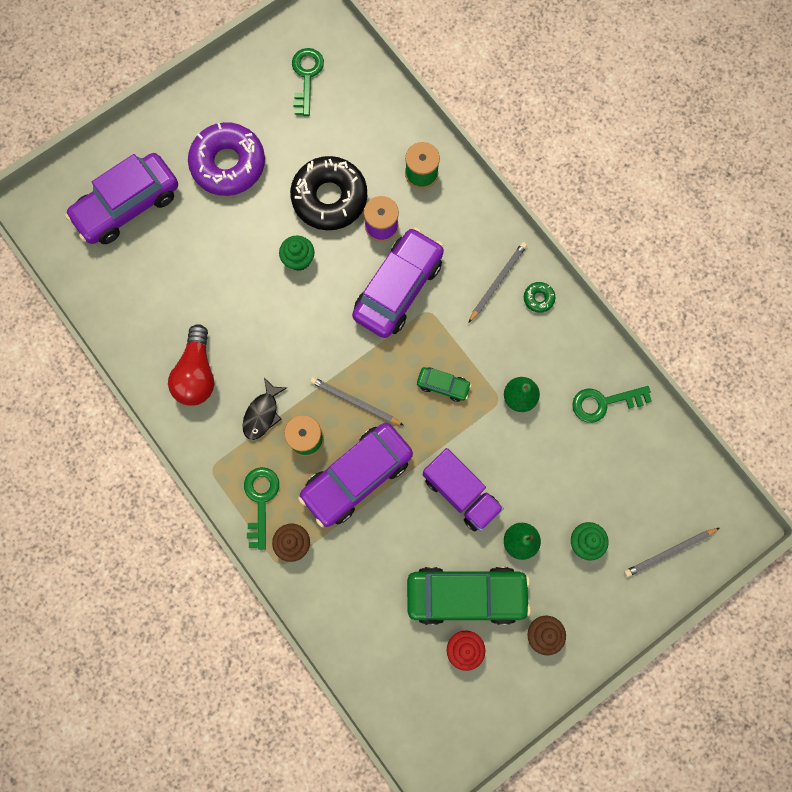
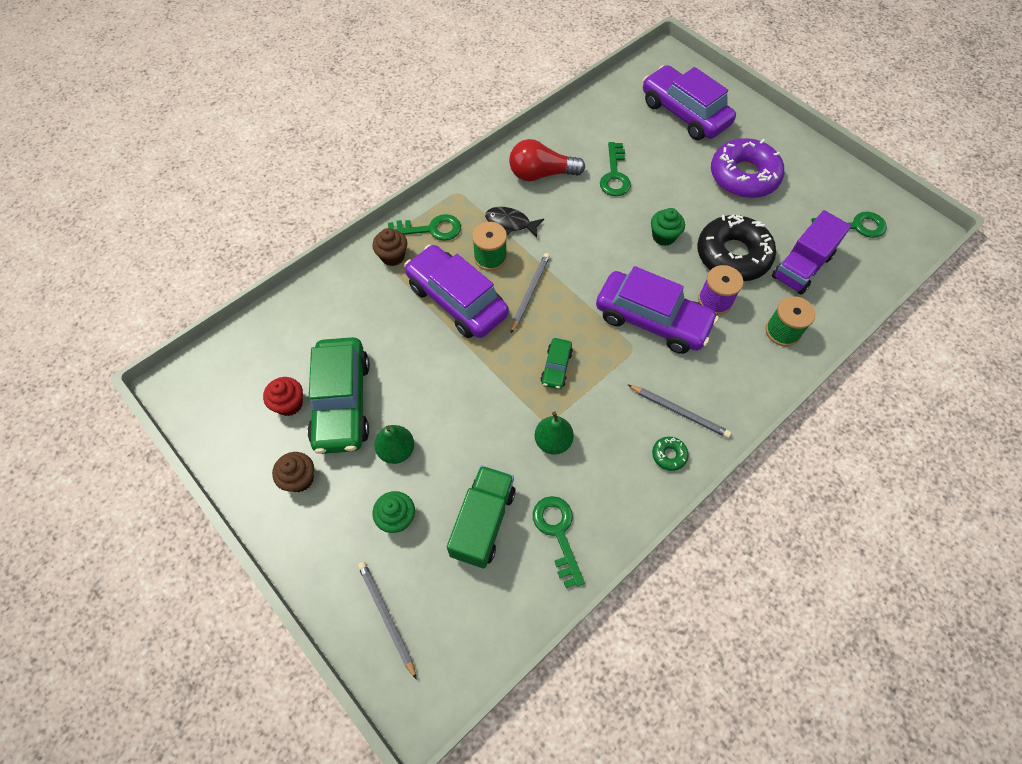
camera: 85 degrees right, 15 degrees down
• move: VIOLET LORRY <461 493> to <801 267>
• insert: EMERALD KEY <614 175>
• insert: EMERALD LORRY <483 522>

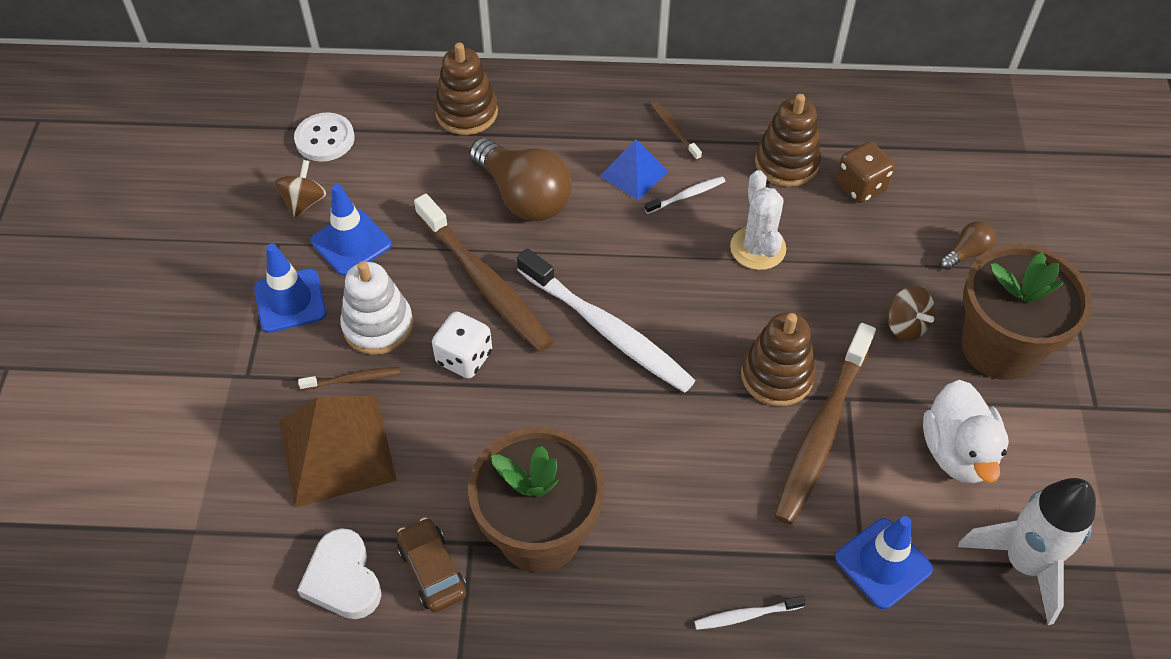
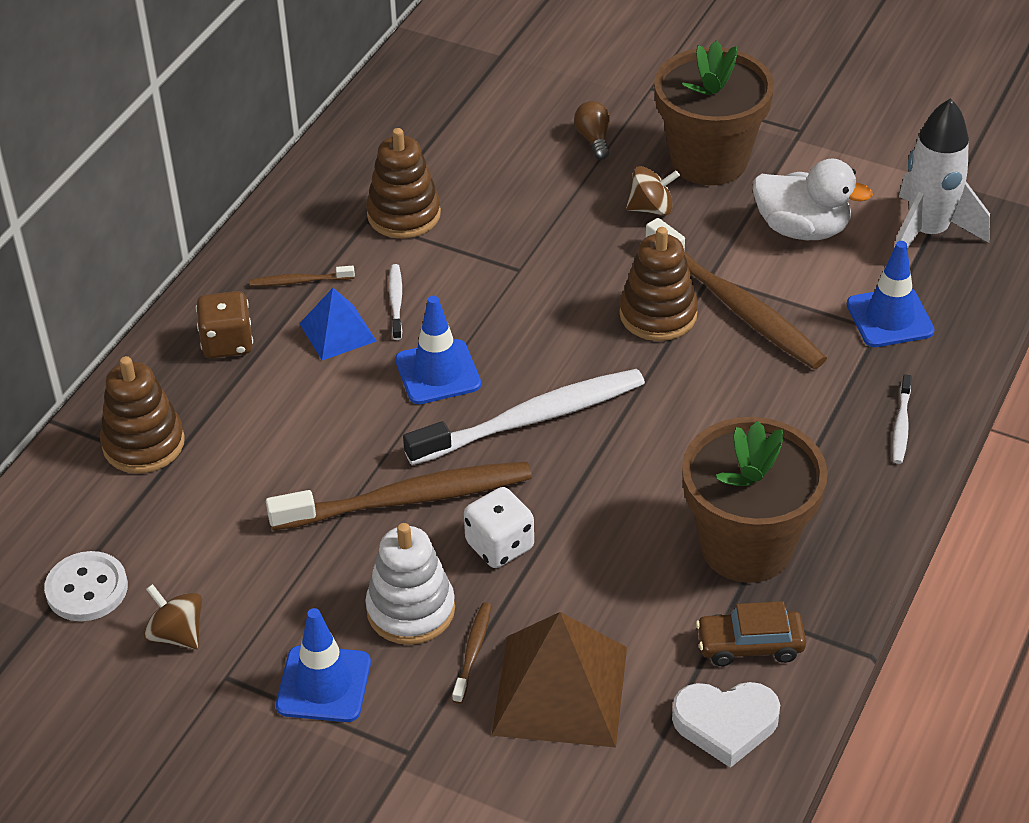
camera: 65 degrees left, 10 degrees down
• delete: DARK BROWN LIGHT BULB <524 196>
• move: DARK BROWN DIE <860 186> to <227 343>
• delete: SNOW-WHITE SAGUARO CACTUS <757 248>
• move: COBALT SAFETY CONE <351 243> to <438 372>

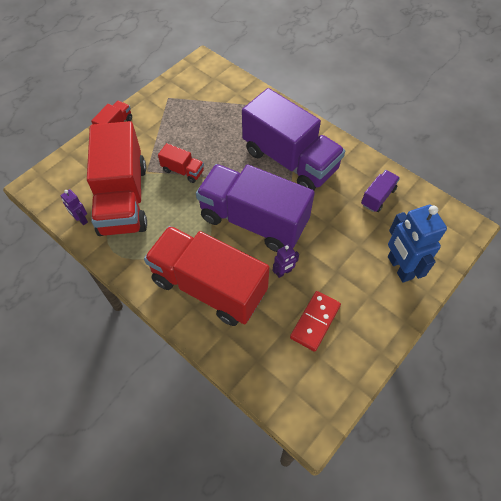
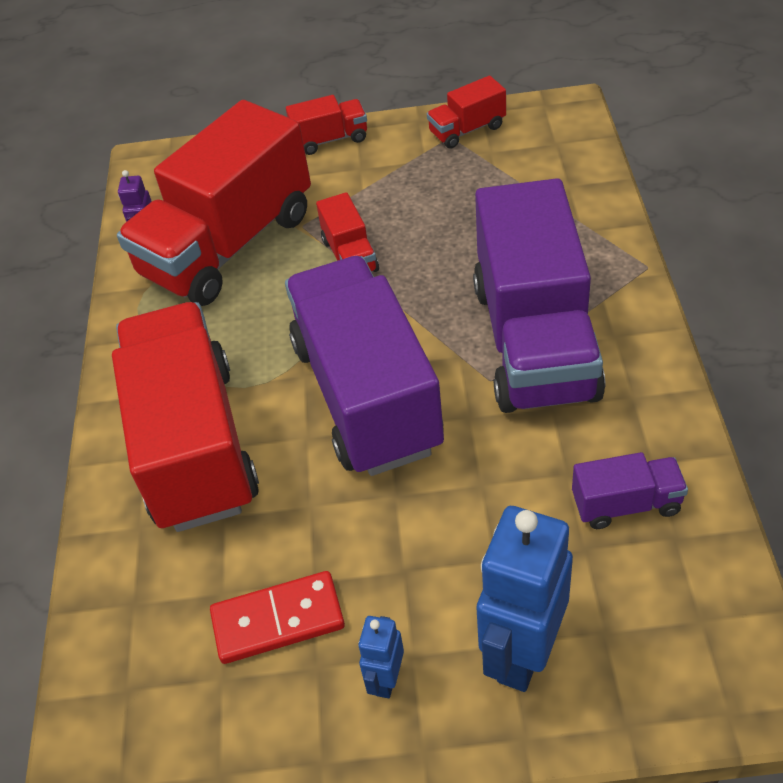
camera: 50 degrees right, 10 degrees down
• delete: VIOLET TOY ROBOT <283 272>
• insert: CRIMSON LORRY <467 130>
• insert: COBALT TOY ROBOT <386 679>

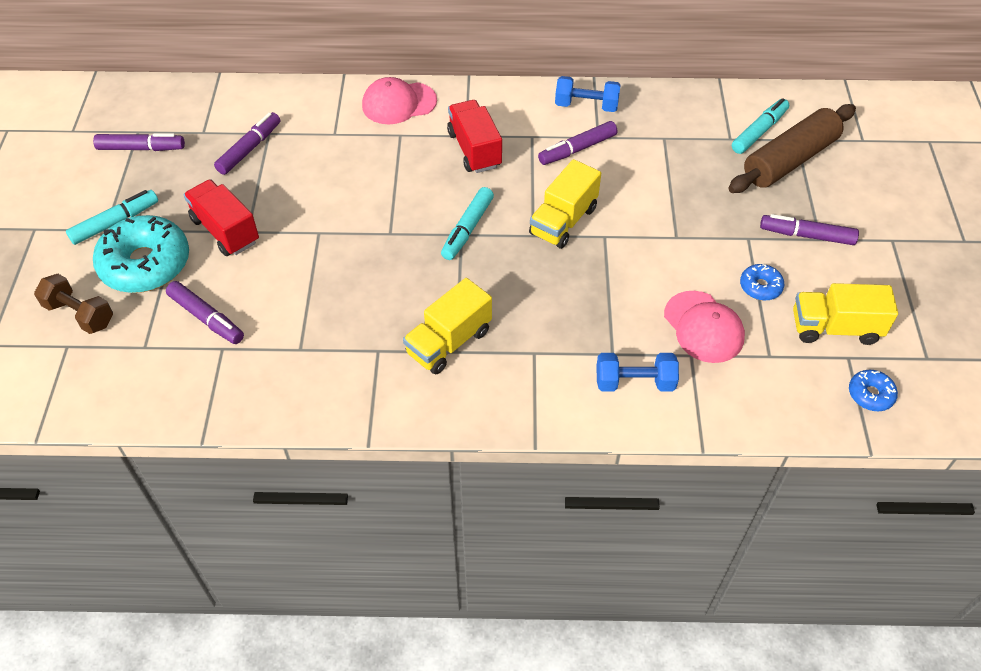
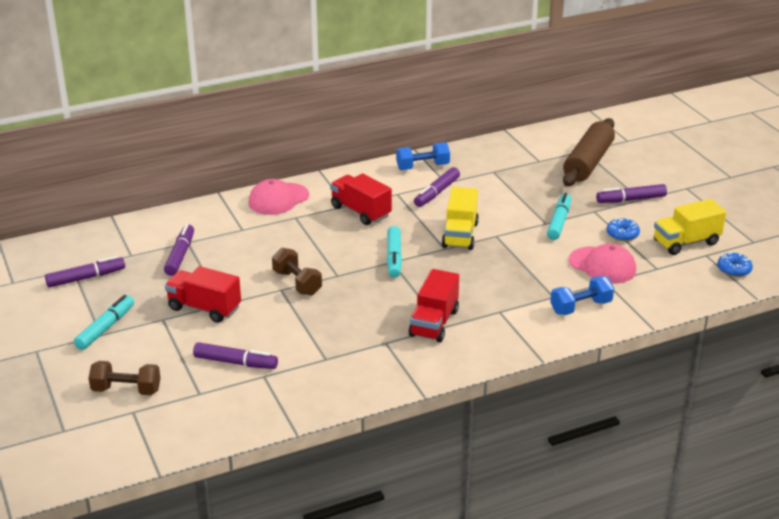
camera: 25 degrees left, 20 degrees down
• move: AQUA MARKER <759 131> to <559 222>
• delete: AQUA DONUT <145 264>
• recolor: GOLDEN LORRY <449 342> to CRIMSON LORRY <434 323>
• insert: DARK BROWN FREE WEIGHT <297 283>

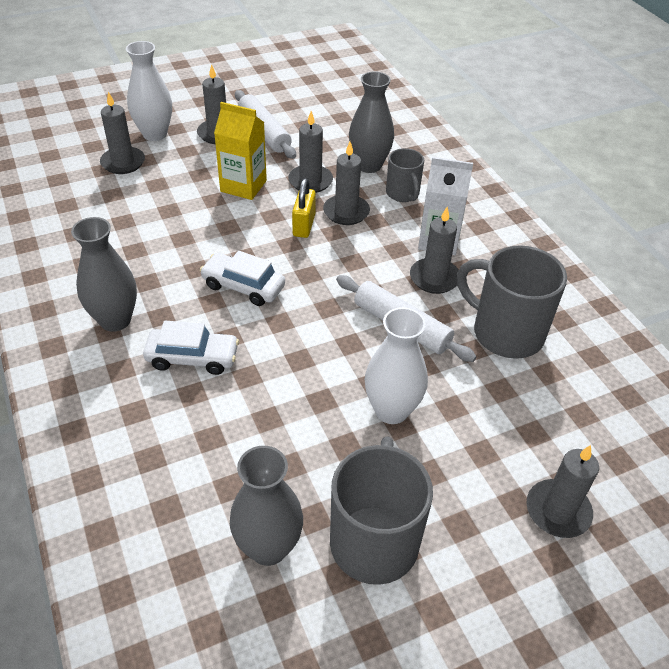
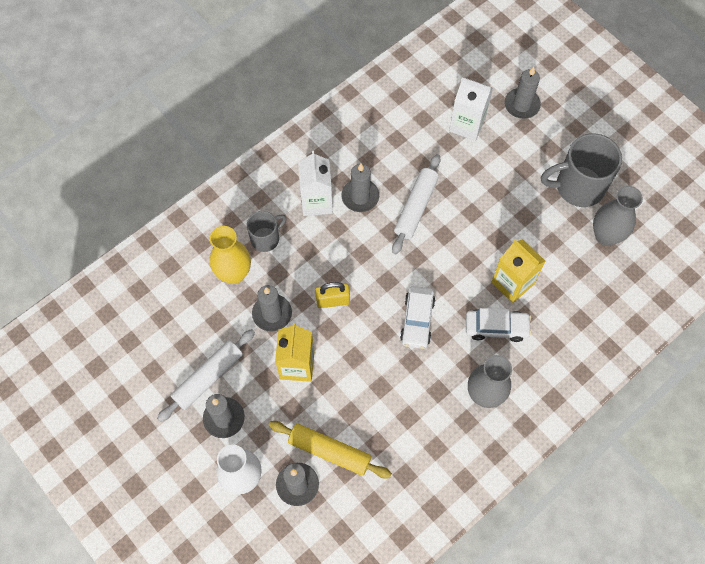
camera: 105 degrees left, 20 degrees up
• recolor: ASH-GREY FLOWER VASE <369 165> to GOLDEN FLOWER VASE <234 273>
• delete: ASH-GREY PILLAR CANDLE <346 212>
• delete: ASH-GREY MUG <505 332>
• delete: SNOW-WHITE FLOWER VASE <391 410>
• rotate: SNOW-WHITE TOY CAR <192 357> = <496 327> 105 degrees clockwise
• insert: SNOW-WHITE JUICE CARTON <467 125>
• insert: GOLDEN JUICE CARTON <512 283>
• insert: GOLDEN ROLLING PIN <329 451>

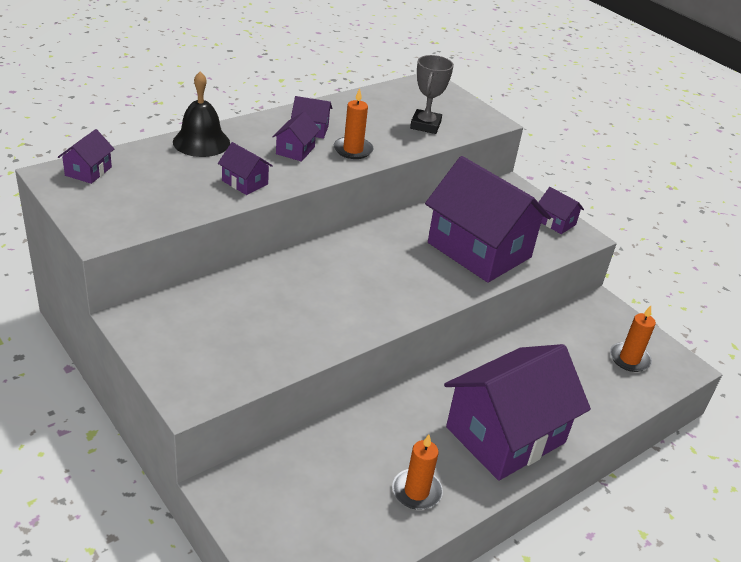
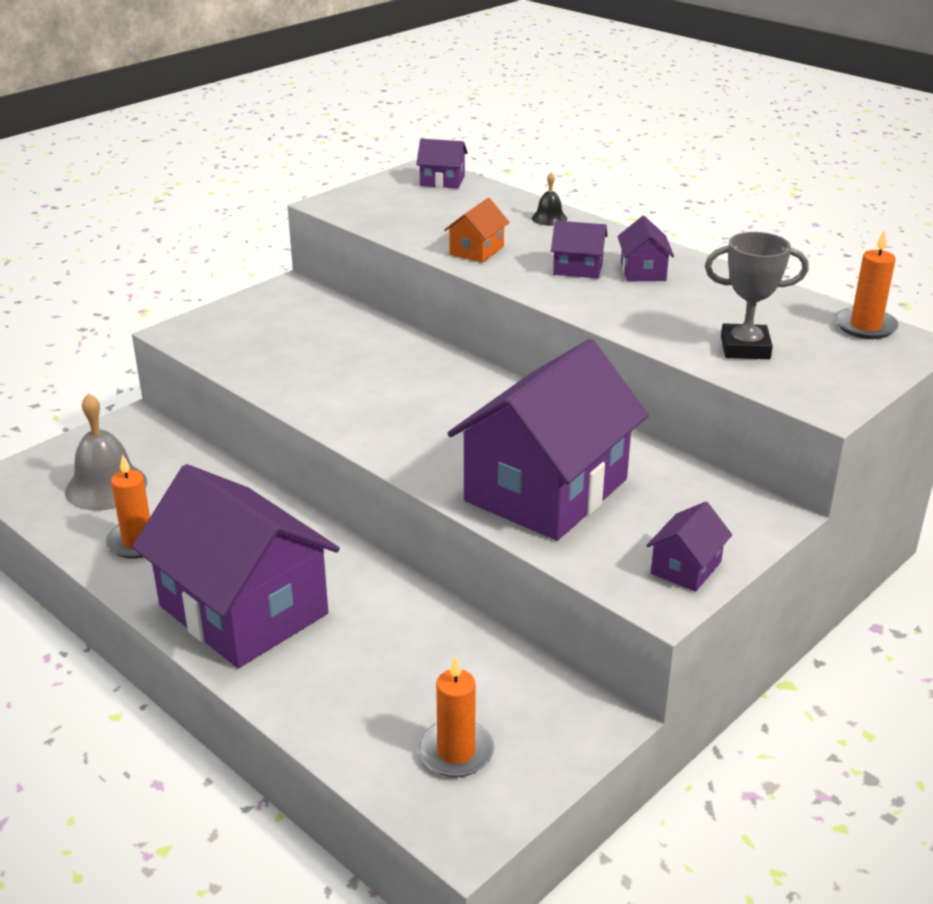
camera: 85 degrees right, 5 degrees down
• resize: JET-BLACK HAND BELL <201 142> = <549 218> x0.50
• move: ORANGE PILLAR CANDLE <353 150> to <865 326>
• recolor: VIOLET HOUSE <245 182> to ORANGE HOUSE <476 250>
• insert: ASH-GREY HAND BELL <106 487>

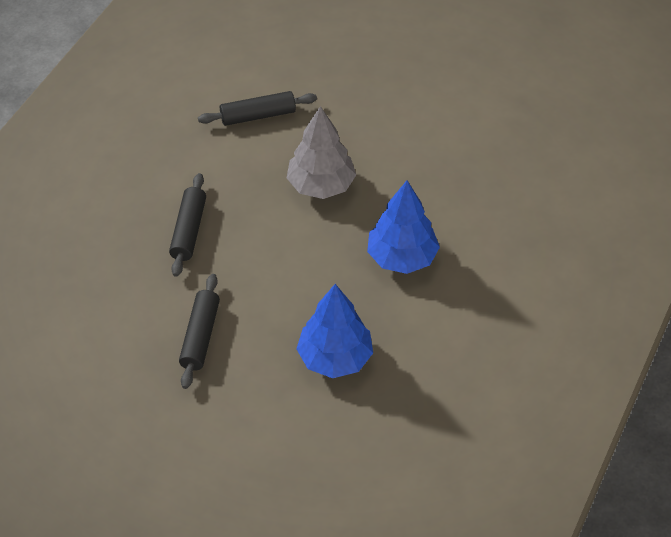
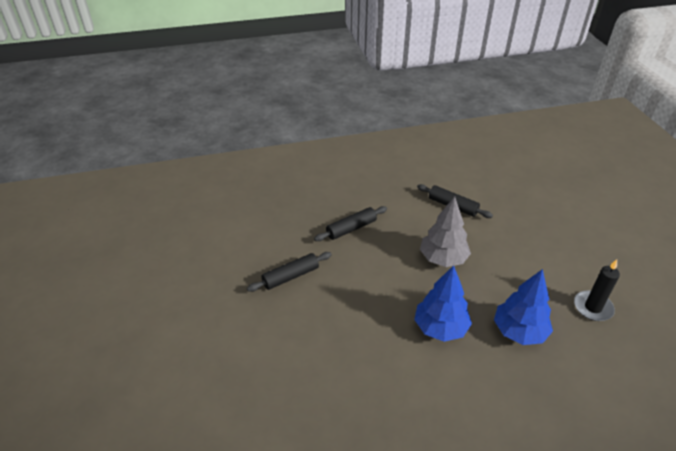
camera: 50 degrees right, 10 degrees down
• move: COBALT TOY TREE <335 358> to <519 331>
• insert: JET-BLACK PILLAR CANDLE <593 307>

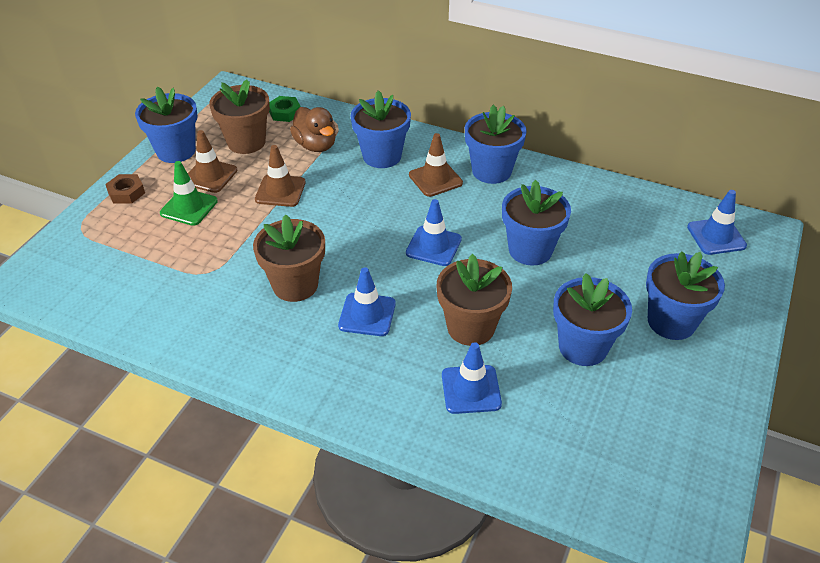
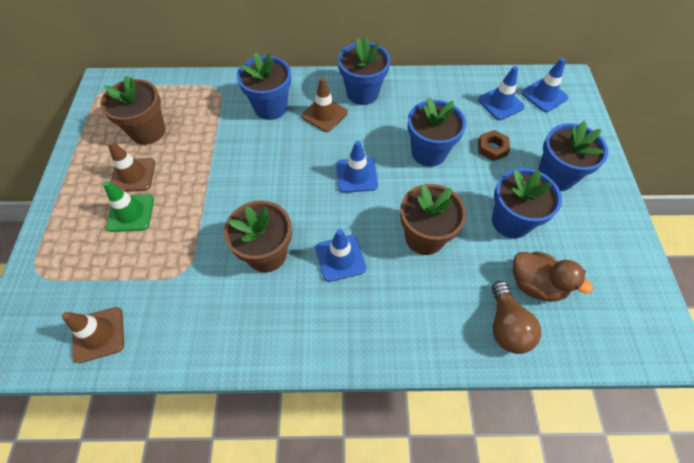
camera: 25 degrees left, 15 degrees up
• delete: COBALT FLOWER POT <176 151>
• delete: EMERALD HEX NUT <285 112>
• move: DARK BROWN TOY DUCK <316 145> to <535 284>
• move: DARK BROWN SAFETY CONE <280 191> to <98 334>
• move: DARK BROWN HEX NUT <126 192> to <492 148>
• move: COBALT SAFETY CONE <471 389> to <500 103>
• insert: DARK BROWN LIGHT BULB <506 326>

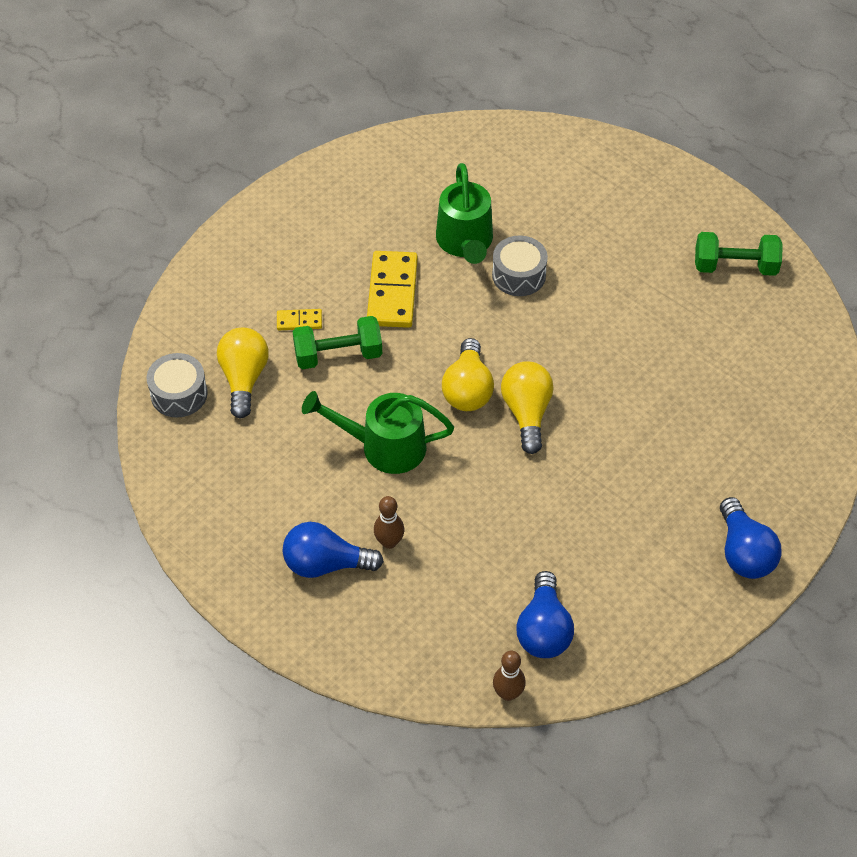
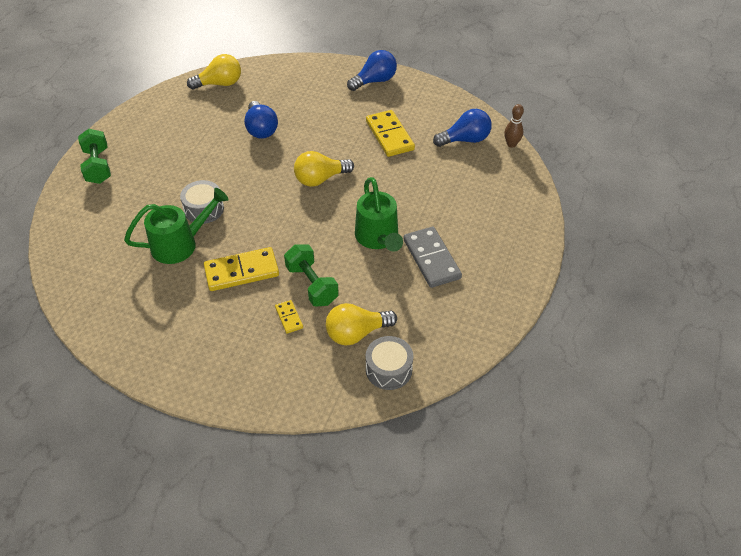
camera: 110 degrees left, 5 degrees down
• move: EMERALD FREE WEIGHT <735 266> to <98 166>
• move: GOLDEN LIGHT BULB <468 389> to <220 84>
• delete: DARK BROWN SKITTLE <389 542>
• move: COBALT LIGHT BULB <325 564> to <261 129>
• insert: GOLDEN DOMINO TILE <389 135>
• insert: ASH-GREY DOMINO TILE <431 259>

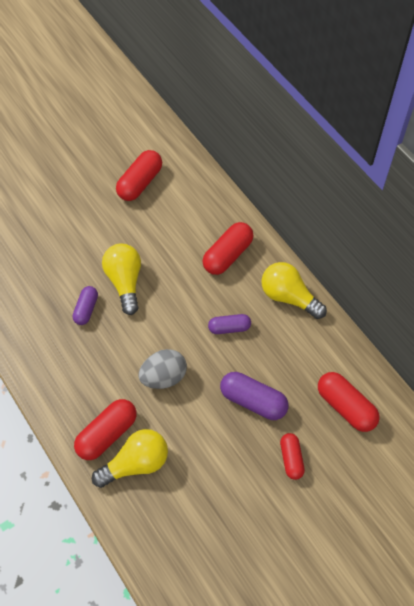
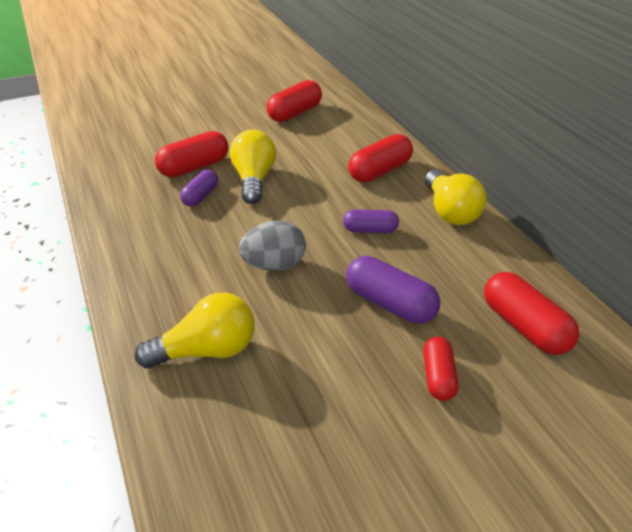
camera: 10 degrees right, 20 degrees down
• rotate: GOLDEN LIGHT BULB <288 297> = <450 211> 150 degrees counterclockwise
• move: CRIMSON CAPSULE <107 434> to <194 167>

